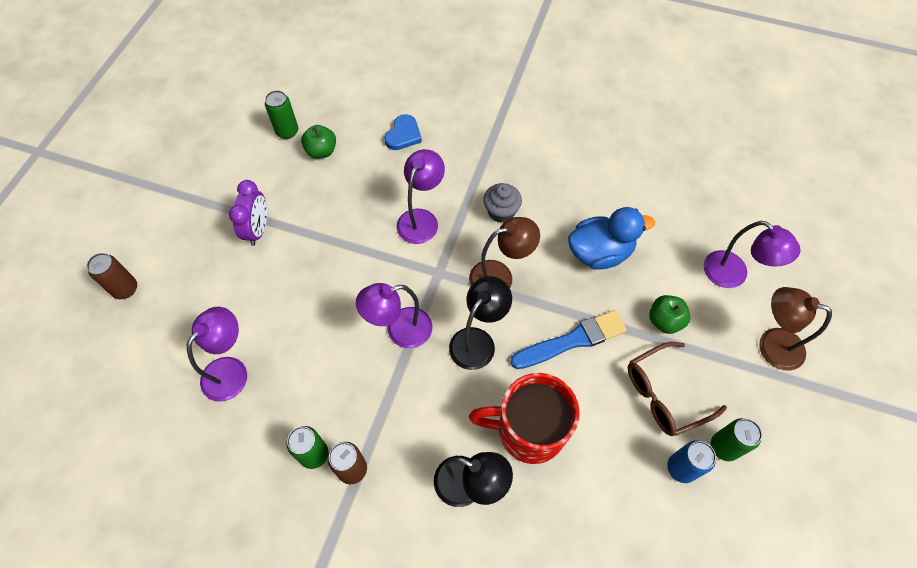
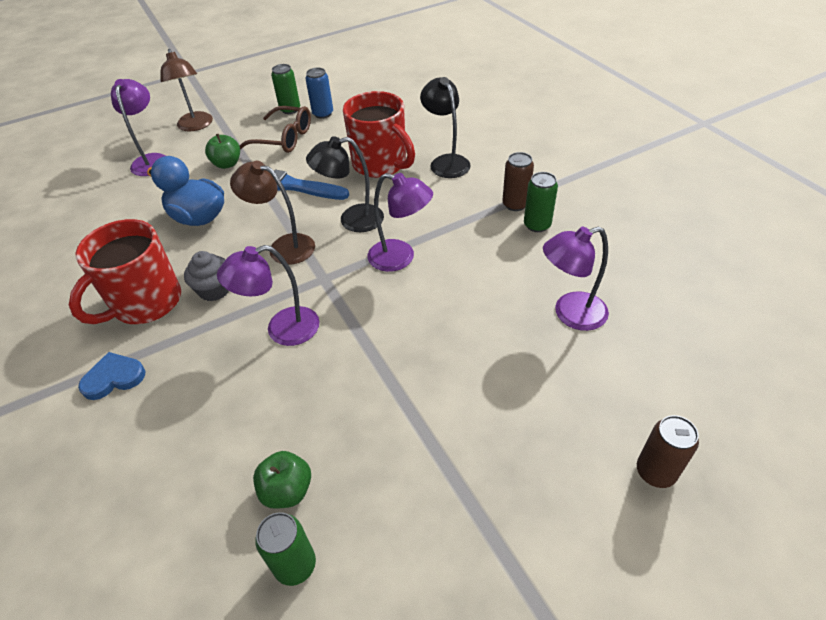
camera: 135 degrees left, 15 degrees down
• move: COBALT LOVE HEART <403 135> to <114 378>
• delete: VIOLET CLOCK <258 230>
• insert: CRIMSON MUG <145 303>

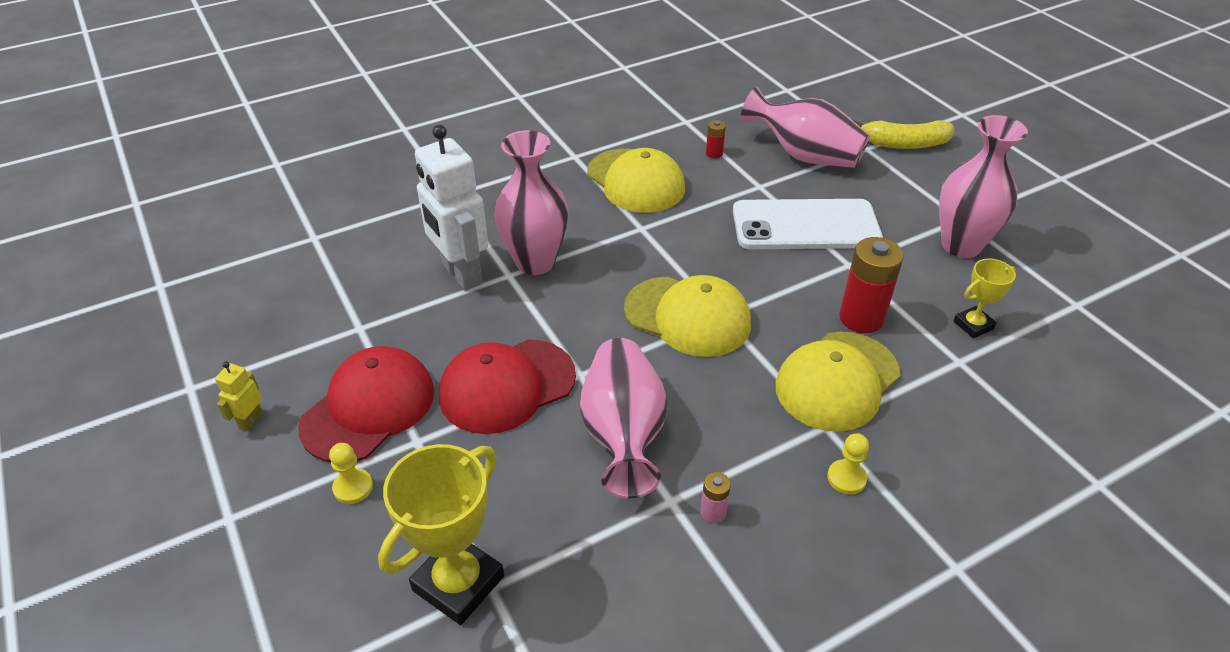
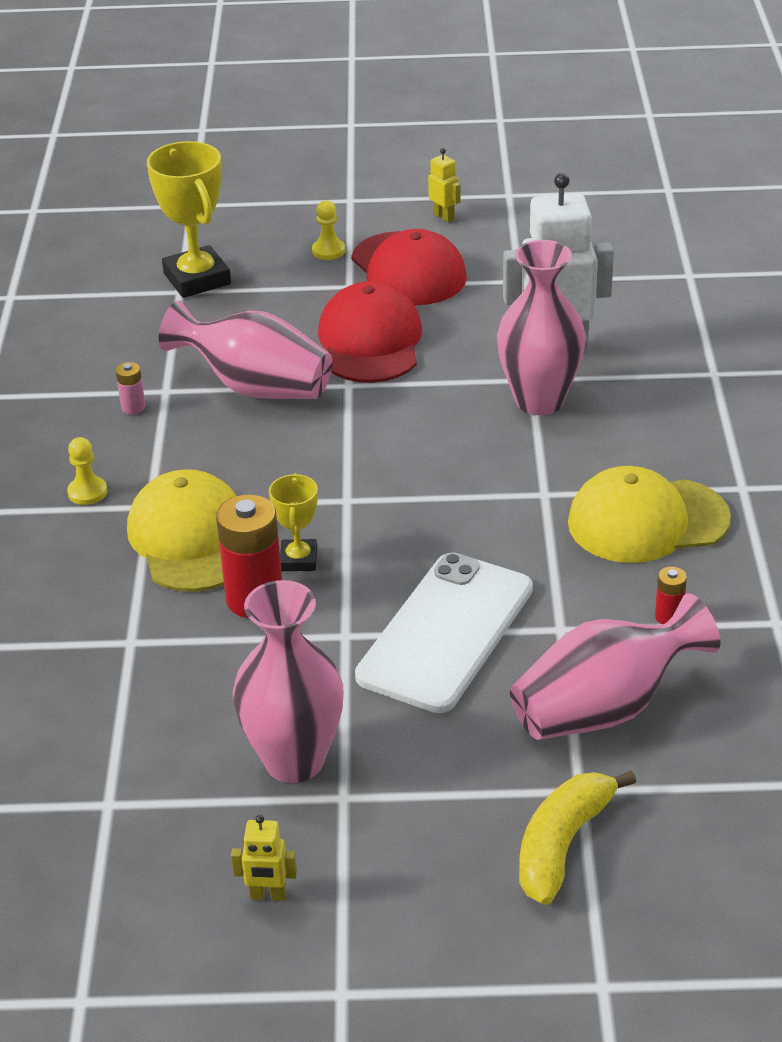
camera: 120 degrees right, 5 degrees down
• move: GOLDEN TROPHY <973 325> to <298 559>
• delete: GOLDEN BASEBALL CAP <688 316>
• insert: GOLDEN TOY ROBOT <268 895>

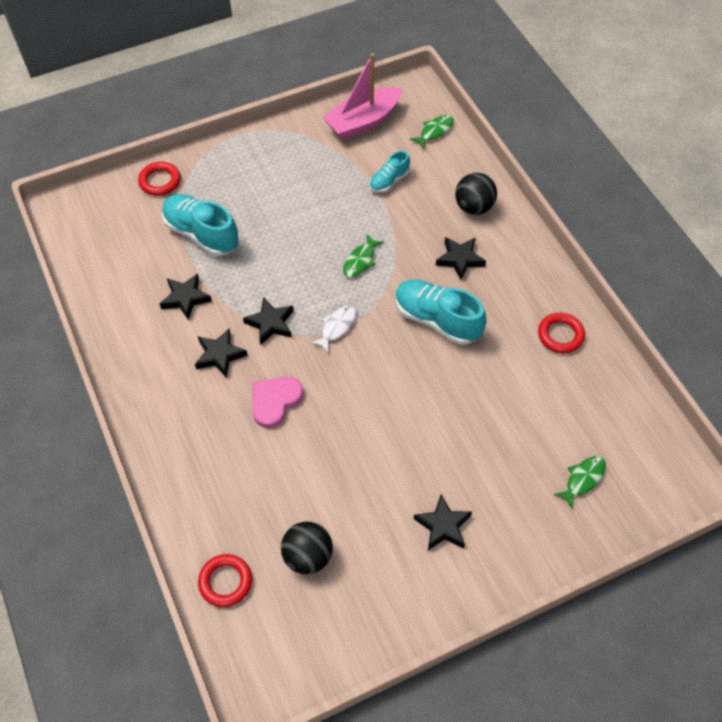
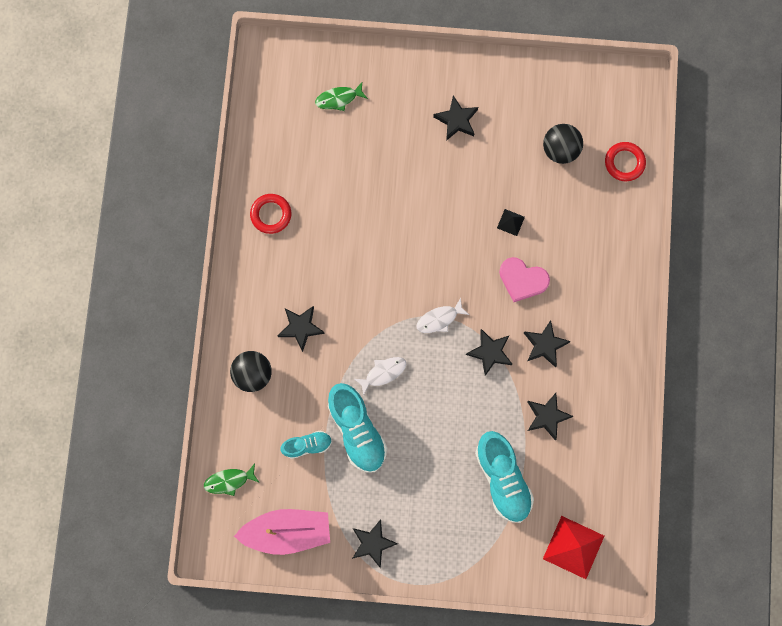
camera: 150 degrees left, 20 degrees up
• delete: CRIMSON TORUS <160 181>
• recolor: EMERALD FISH FIGURE <360 261> to SNOW-WHITE FISH FIGURE <383 373>
• move: AQUA SHOE <437 320> to <357 431>
• rotate: ROSY LOVE HEART <275 401> = <522 280> 45 degrees clockwise
• insert: JET-BLACK PYRAMID SHAPE <510 222>
• insert: CRIMSON PYRAMID SHAPE <573 547>
• insert: JET-BLACK STAR SHAPE <372 543>

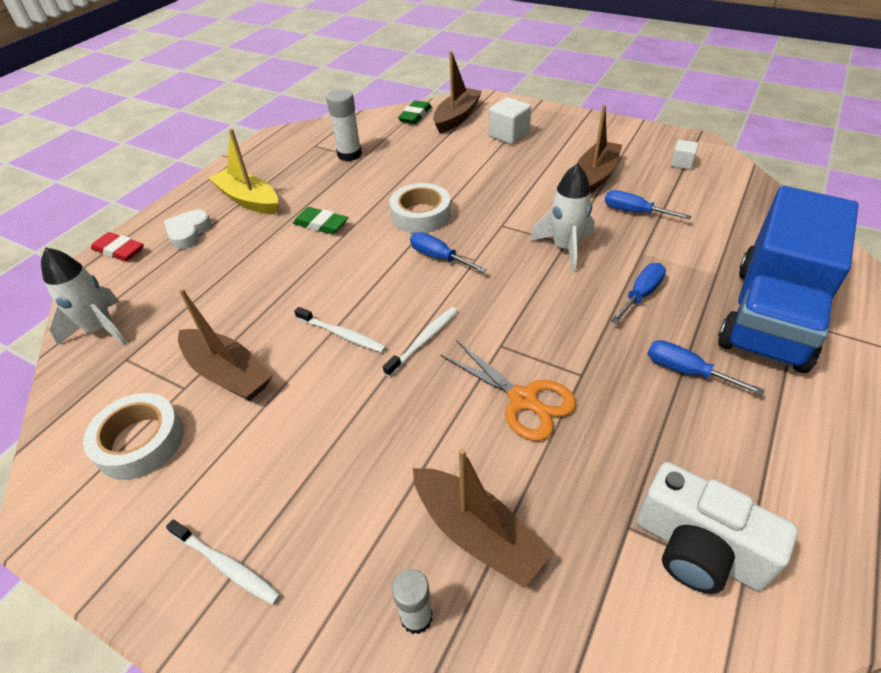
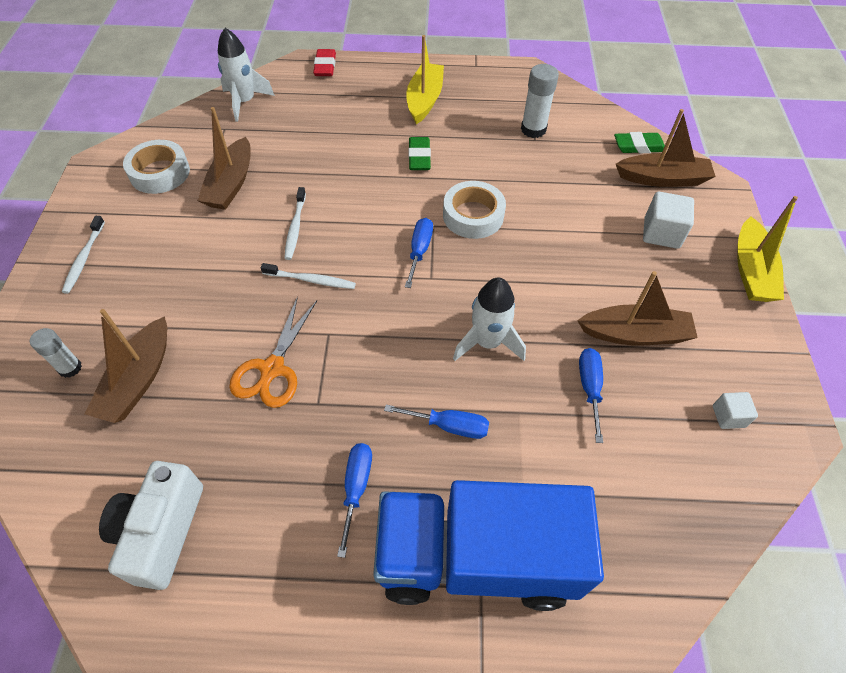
camera: 60 degrees right, 10 degrees up
• delete: SNOW-WHITE LOVE HEART <189 233>
• insert: GOLDEN BOAT <751 271>

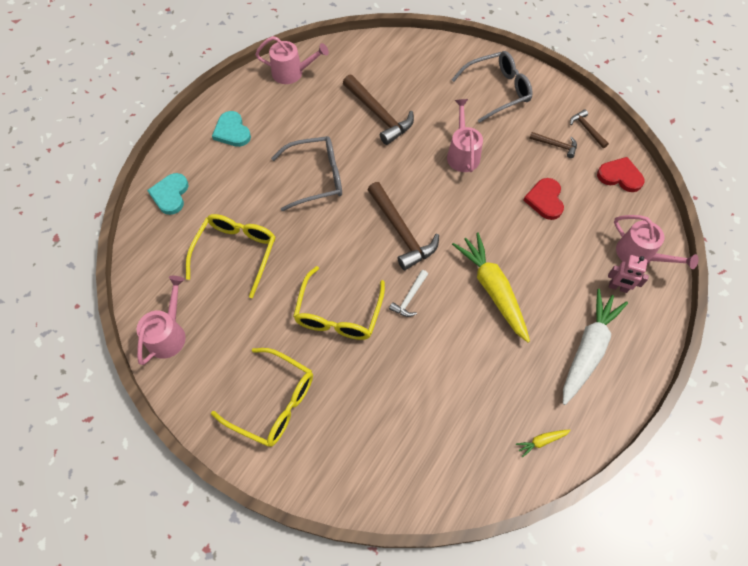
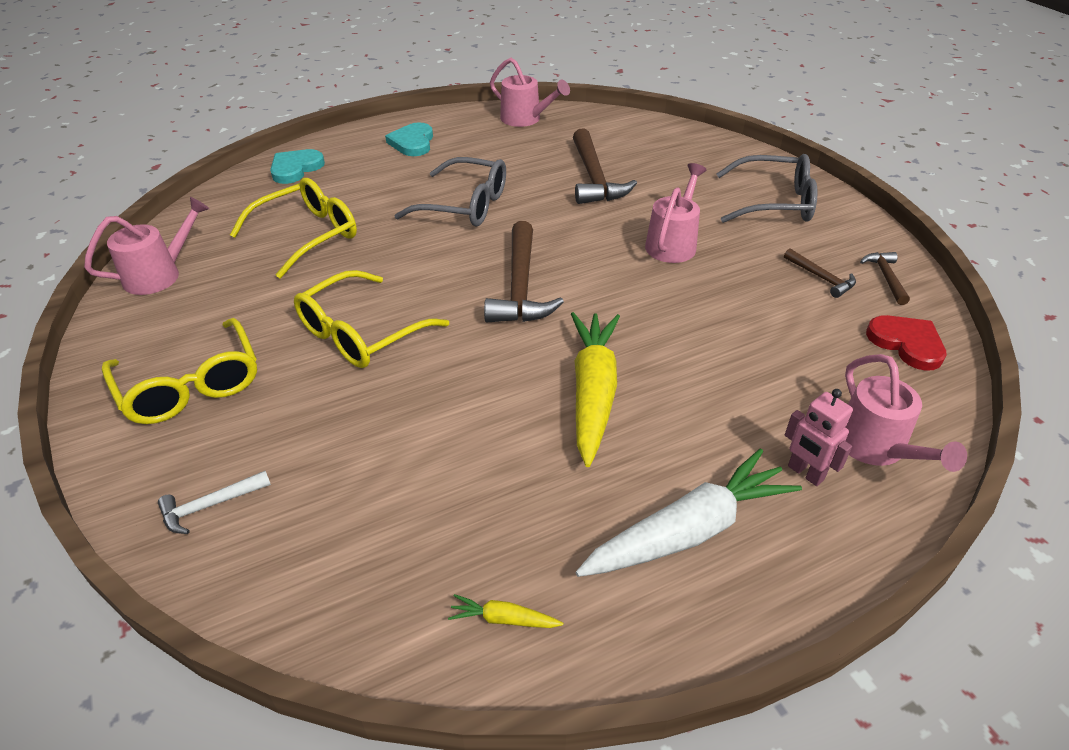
camera: 30 degrees right, 20 degrees down
• delete: CRIMSON LOVE HEART <545 200>
• move: SNOW-WHITE HAMMER <409 297> to <210 505>

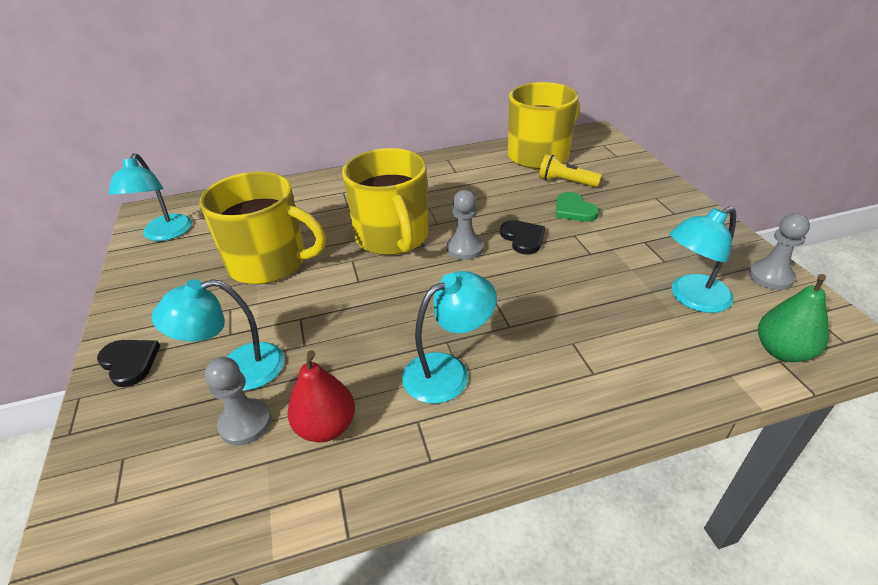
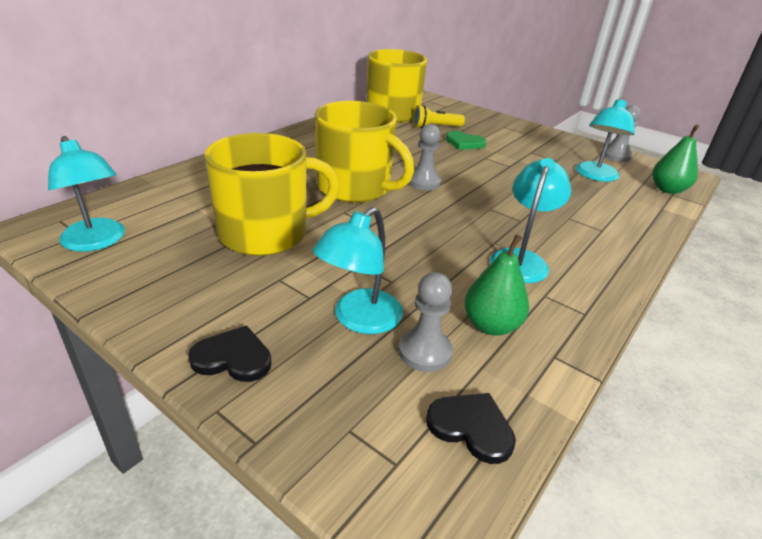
camera: 40 degrees left, 5 degrees down
• move: JET-BLACK LOVE HEART <523 238> to <471 427>
• recolor: CRIMSON TOY PEAR <326 427> to EMERALD TOY PEAR <491 325>

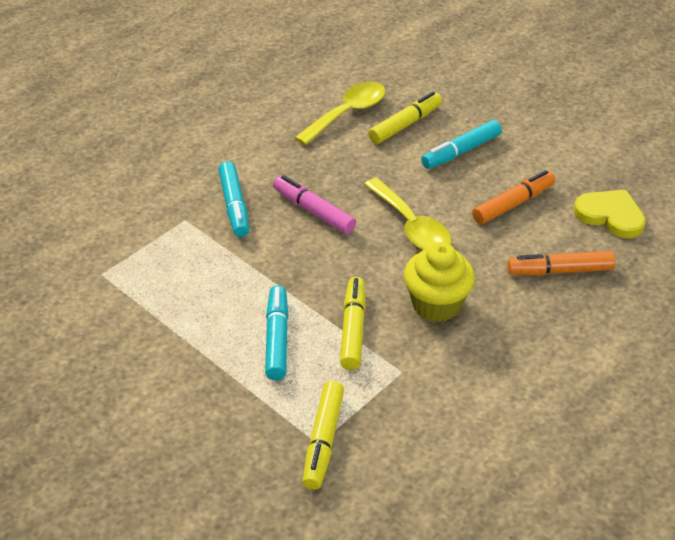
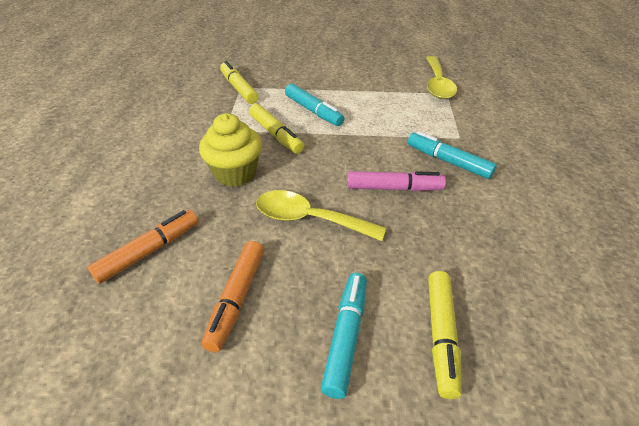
camera: 140 degrees right, 0 degrees up
• move: GOLDEN TABLESPOON <347 113> to <437 85>
• delete: GOLDEN LOVE HEART <610 215>

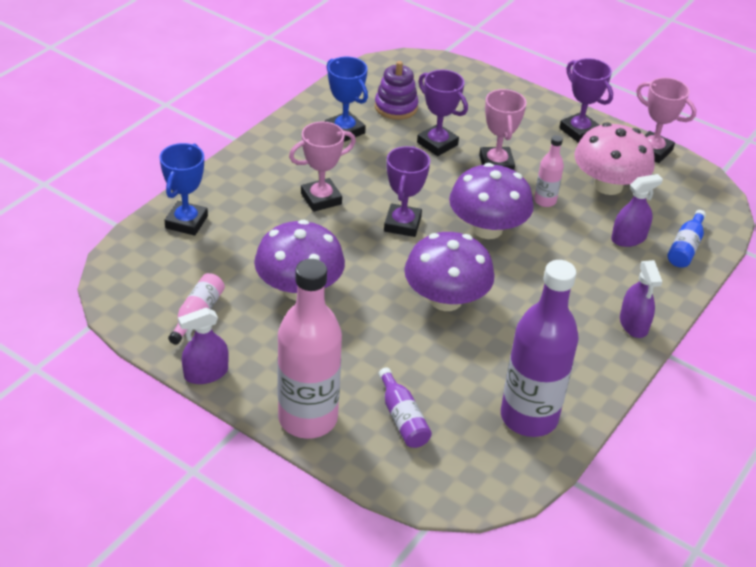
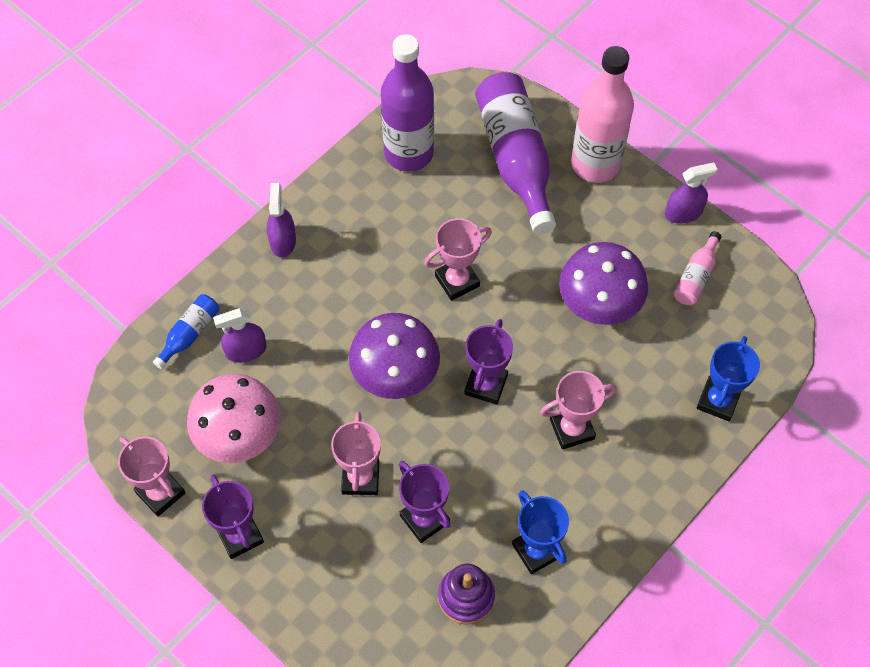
camera: 170 degrees left, 20 degrees up
• delete: ROSY BOTTLE <545 201>
• replace: VIOLET FUNGUS <446 299> to ROSY TROPHY <457 281>
• resize: VIOLET BOTTLE <402 418> = <516 159> x2.15

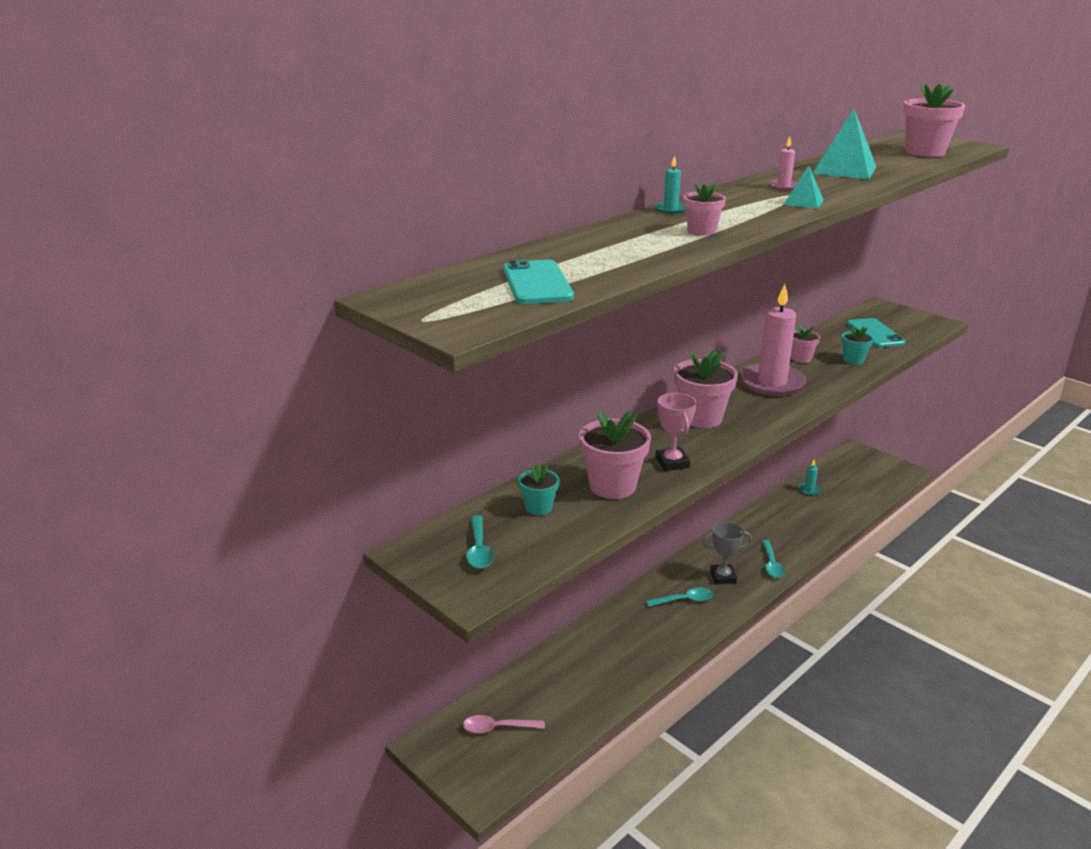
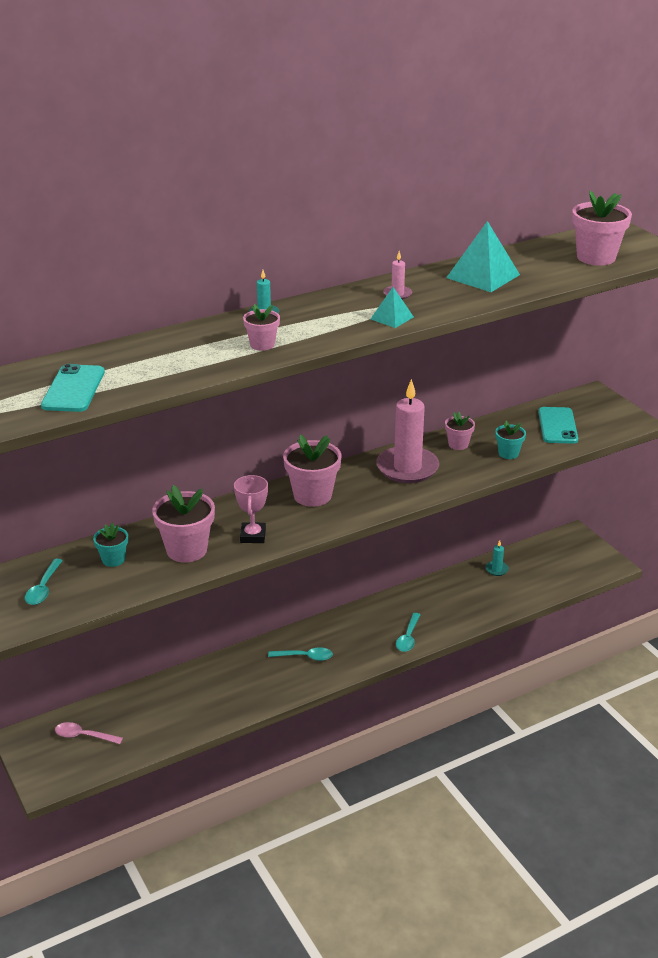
camera: 15 degrees right, 5 degrees up
• delete: ASH-GREY TROPHY <723 577>

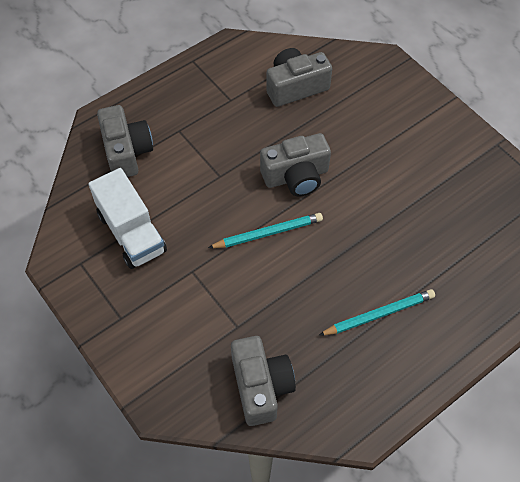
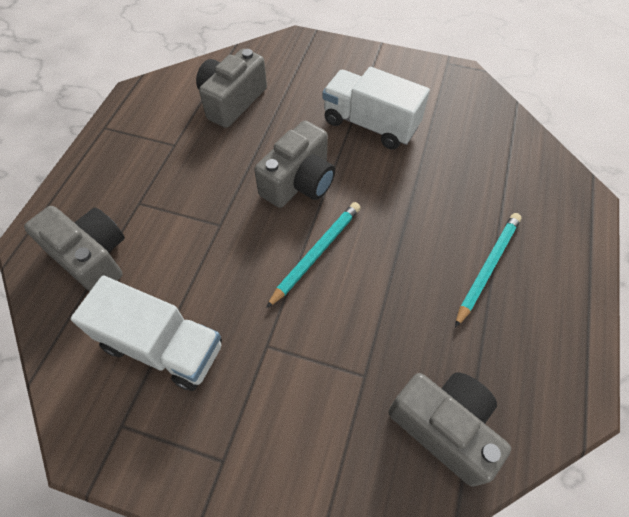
camera: 35 degrees left, 0 degrees up
• insert: SNOW-WHITE LORRY <370 124>

